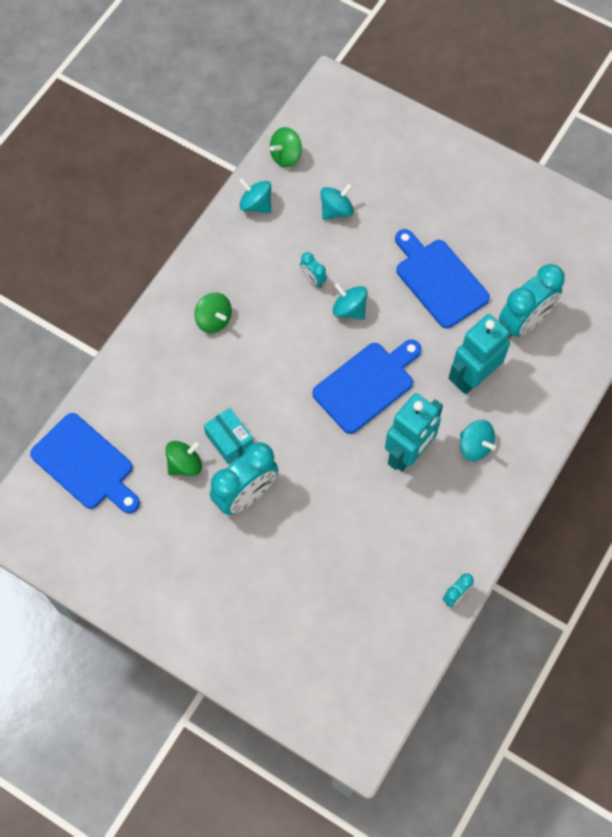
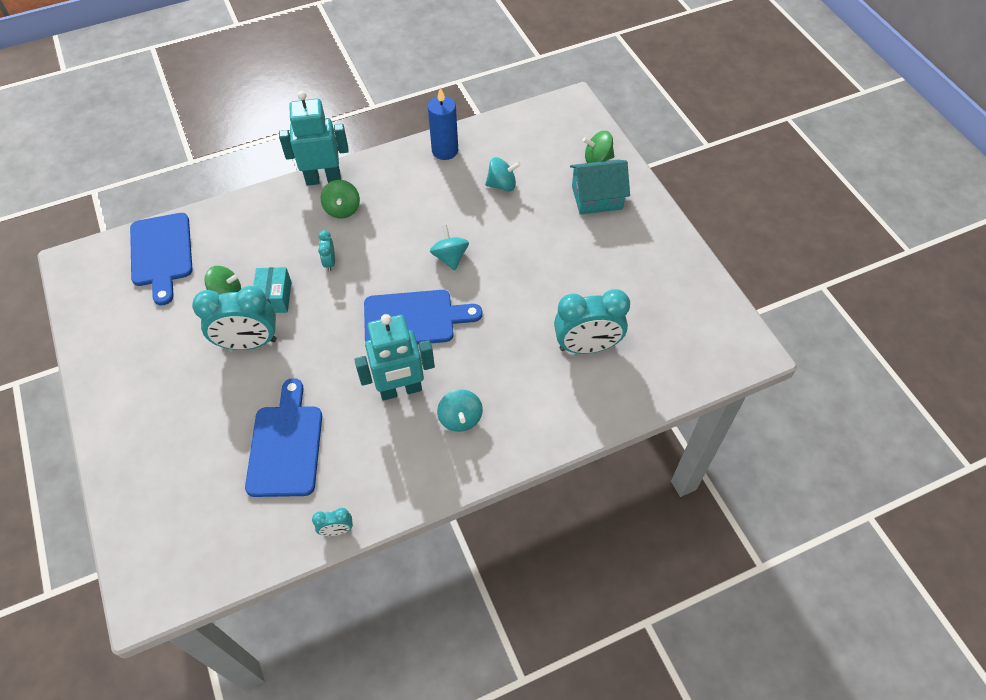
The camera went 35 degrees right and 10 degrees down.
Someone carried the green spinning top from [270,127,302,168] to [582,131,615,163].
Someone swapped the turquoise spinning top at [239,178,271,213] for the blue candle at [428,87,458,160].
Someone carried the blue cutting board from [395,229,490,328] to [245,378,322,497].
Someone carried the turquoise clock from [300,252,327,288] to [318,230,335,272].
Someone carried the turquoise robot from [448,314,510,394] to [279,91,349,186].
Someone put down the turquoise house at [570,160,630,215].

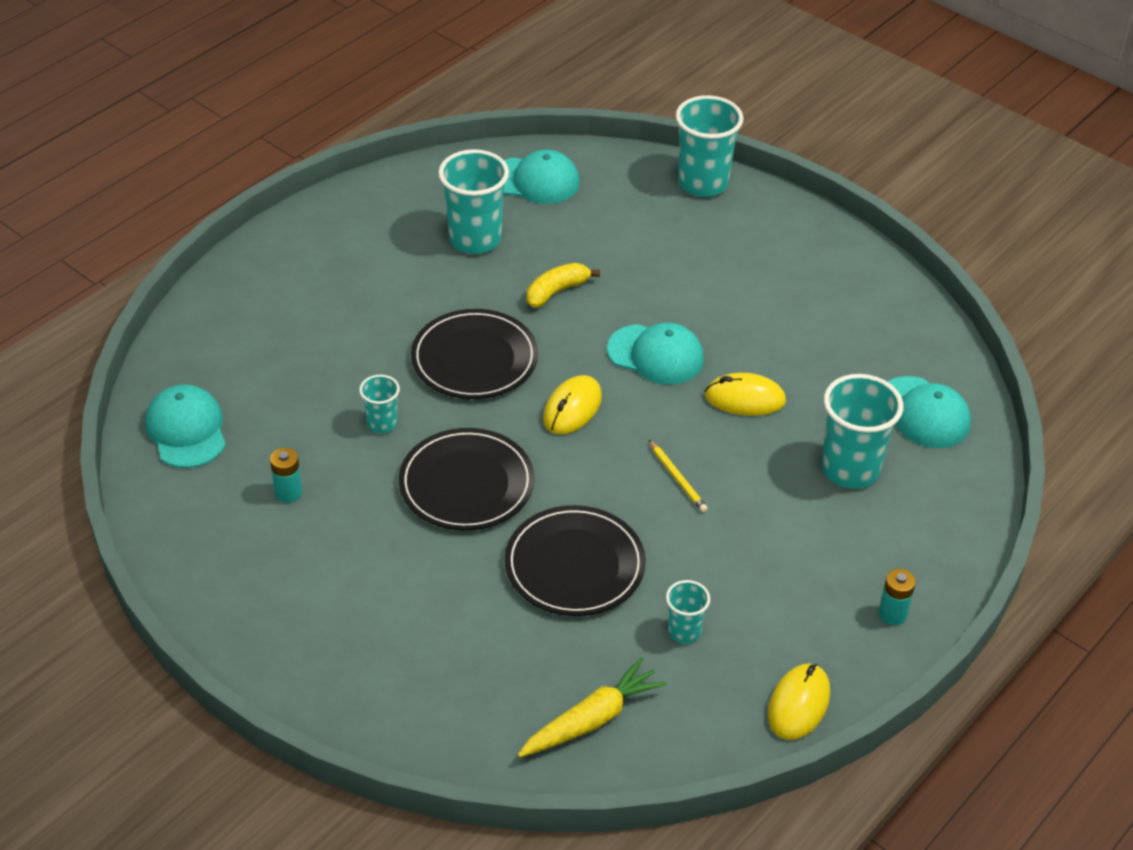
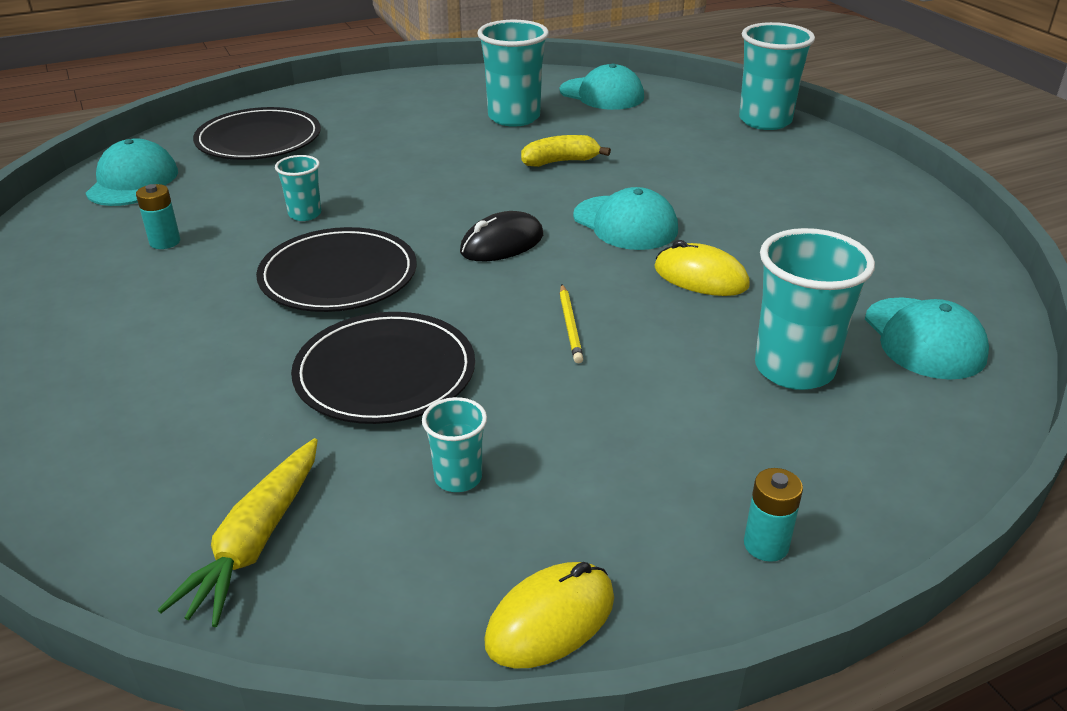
The camera went 25 degrees right and 10 degrees down.
Someone carried the black plate from [411,309,538,399] to [193,107,321,160].
Someone repainted the yellow mouse at [543,375,602,434], which became the black mouse at [460,211,543,261].
Someone rotated the yellow carrot at [518,657,667,757] by 120 degrees clockwise.

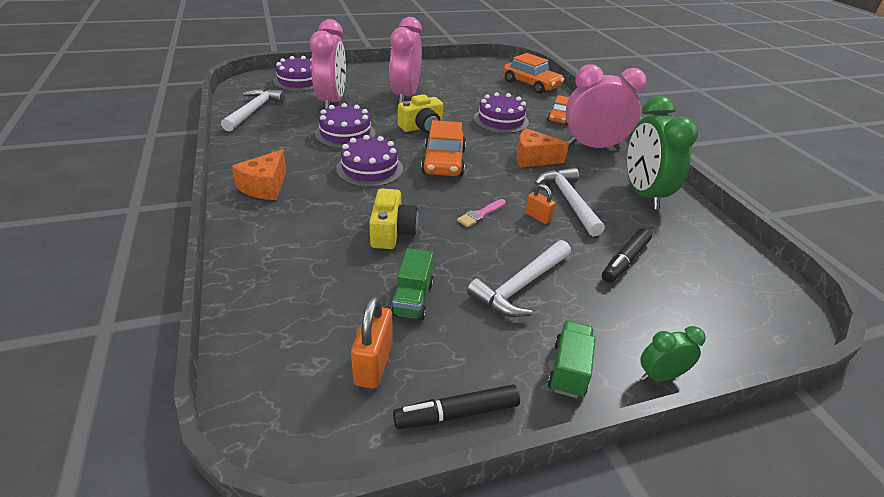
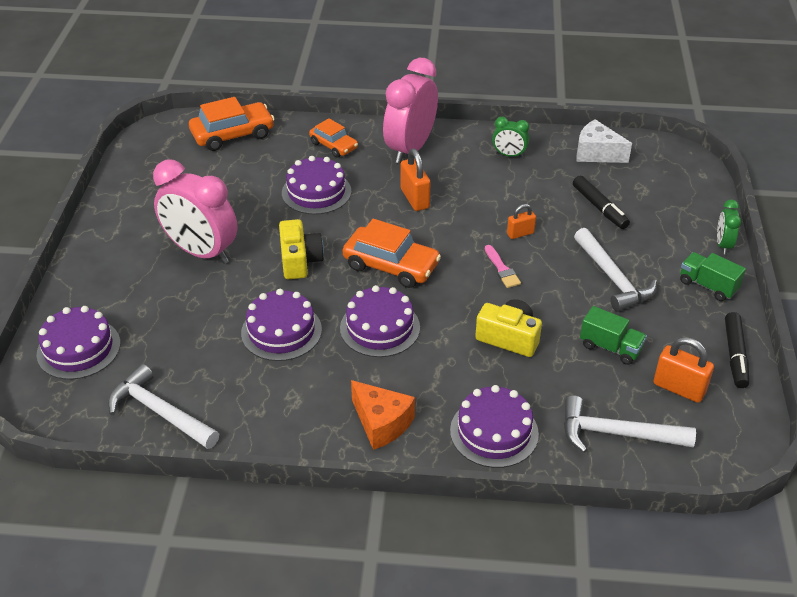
The camera went 65 degrees left and 5 degrees up.
Someone took away the pink clock at [310,19,346,109].
Someone scaled the green clock at [627,96,698,209] by 0.47.
Someone swapped the orange cheese at [516,128,569,168] for the orange padlock at [401,149,431,211].
Someone carried the white hammer from [534,168,605,236] to [564,395,696,453].
Someone put down the white cheese at [576,119,632,163].
Someone put down the purple cake at [450,385,539,468].

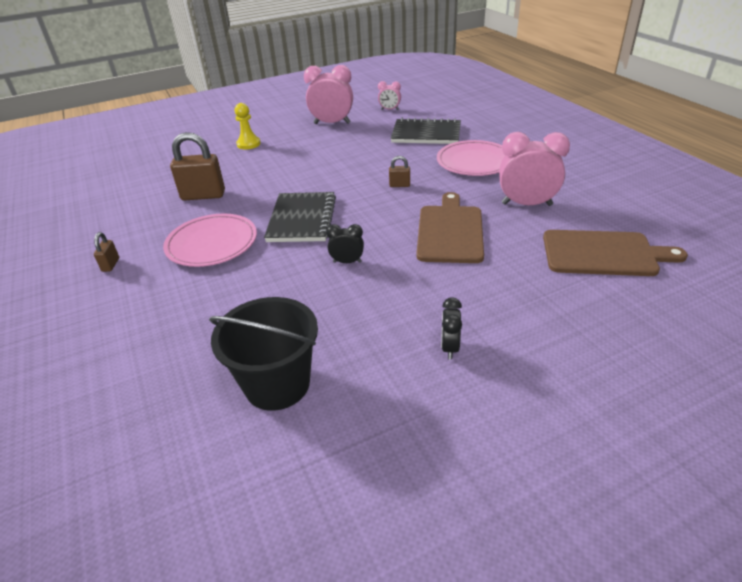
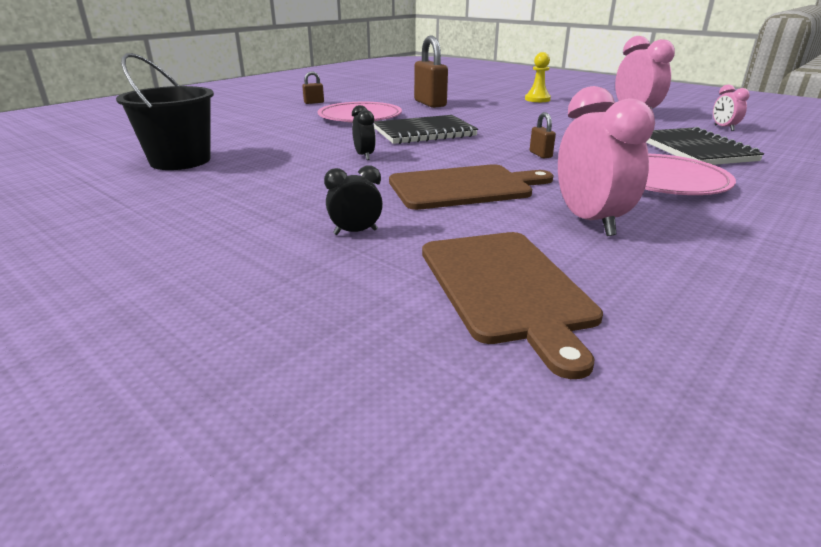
The camera went 65 degrees right and 10 degrees down.
Someone carried the black clock from [441,297,462,359] to [324,165,383,235].

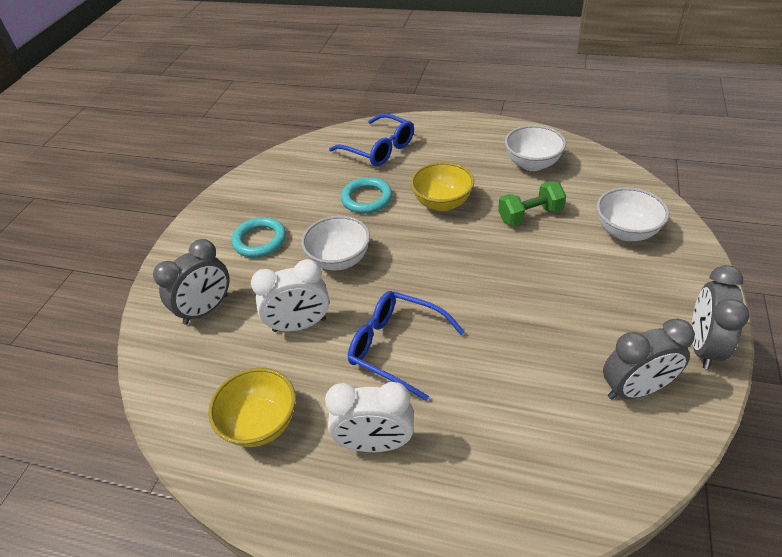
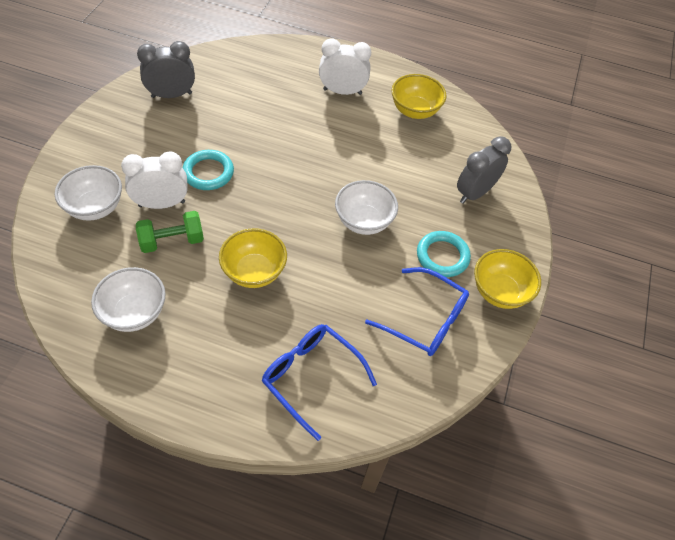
The camera went 175 degrees right and 10 degrees up.
Someone carried the turquoise ring from [341,177,392,214] to [183,150,234,190].
Someone carried the white clock from [251,259,329,332] to [121,151,188,209].
Someone took away the grey clock at [692,265,749,369].
Someone carried the blue glasses from [348,291,465,401] to [365,267,469,356].
Someone put down the yellow bowl at [474,249,541,309].

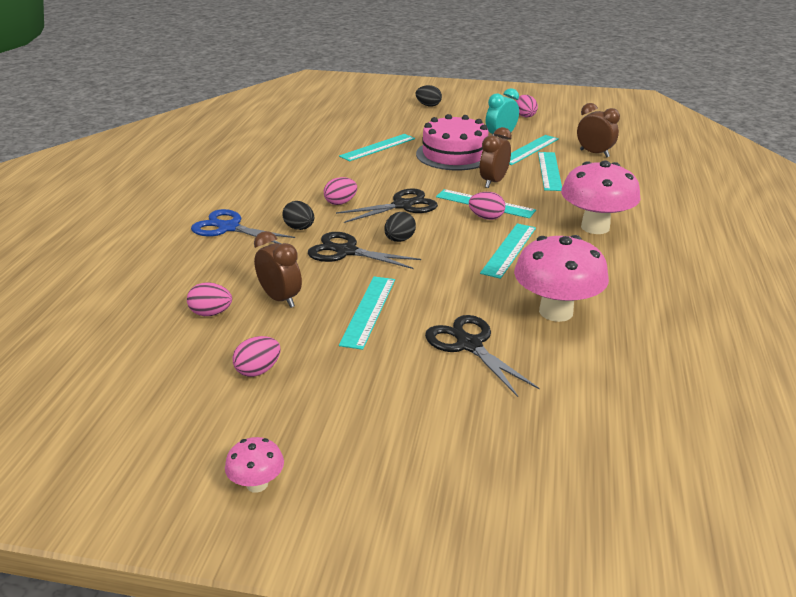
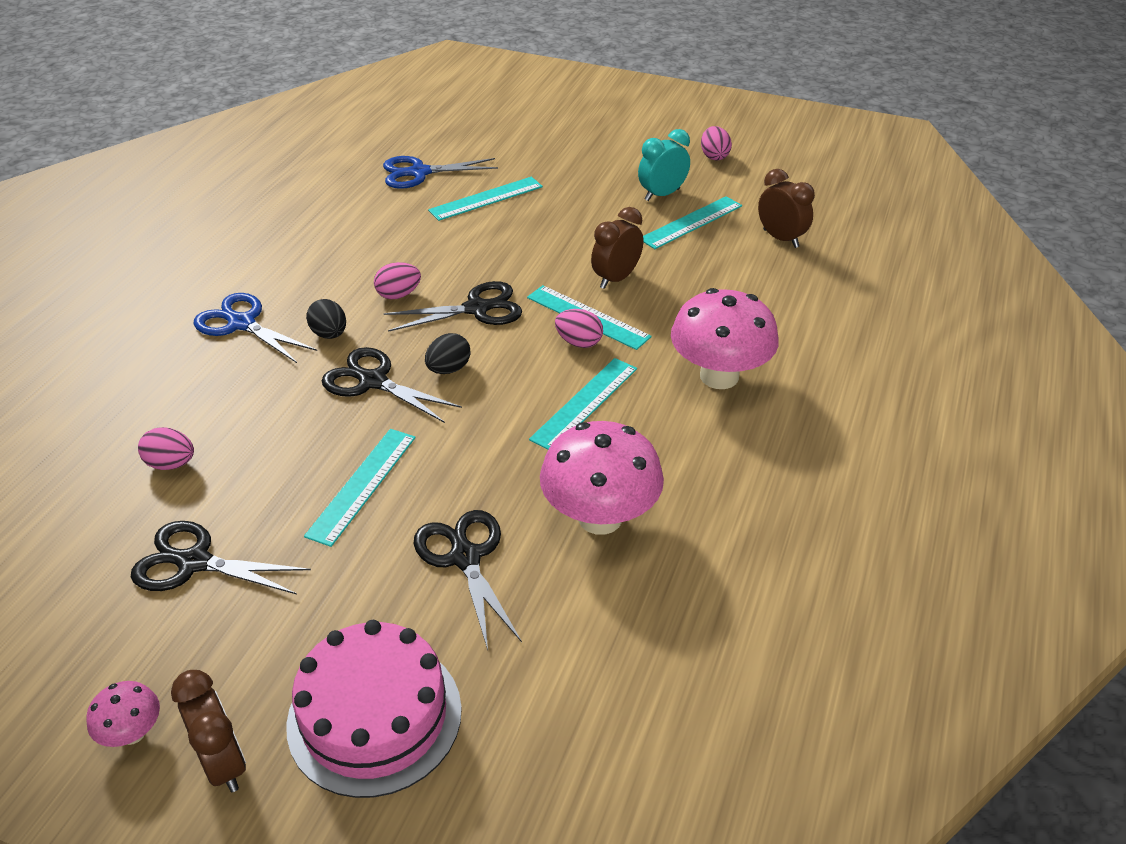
The camera went 10 degrees right and 10 degrees up.
Someone took away the black egg at [416,85,442,107].
Someone carried the pink cake from [416,114,489,170] to [286,620,462,798].
Someone took away the turquoise ruler at [538,152,562,191].
Someone carried the brown clock from [254,231,302,308] to [171,670,246,792].
Someone swapped the pink egg at [232,336,280,377] for the black scissors at [131,521,311,595].
Someone put down the blue scissors at [383,156,498,189].

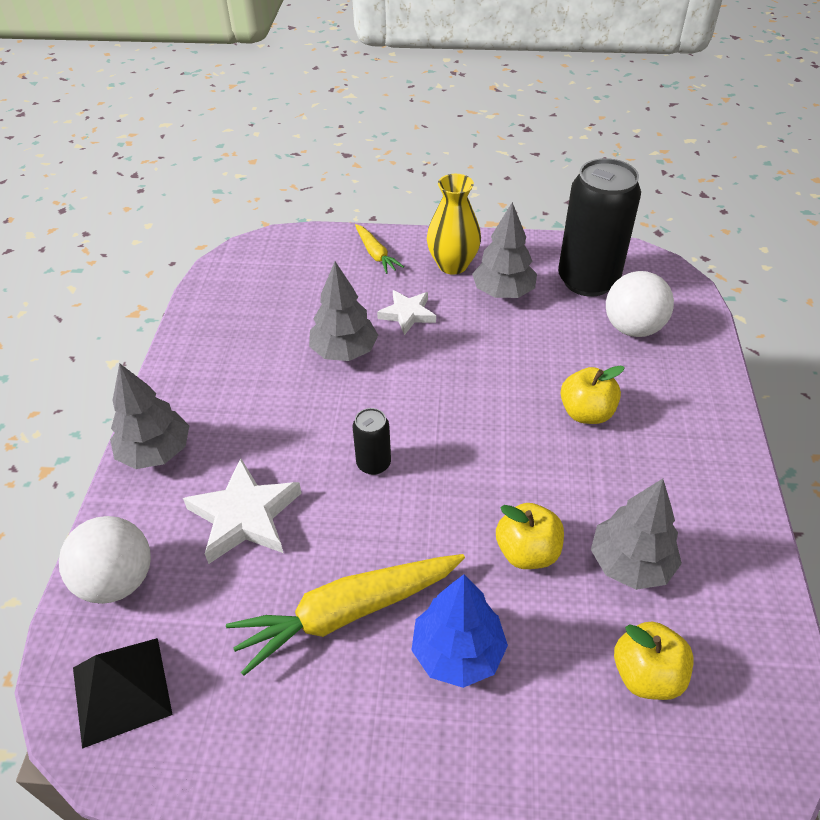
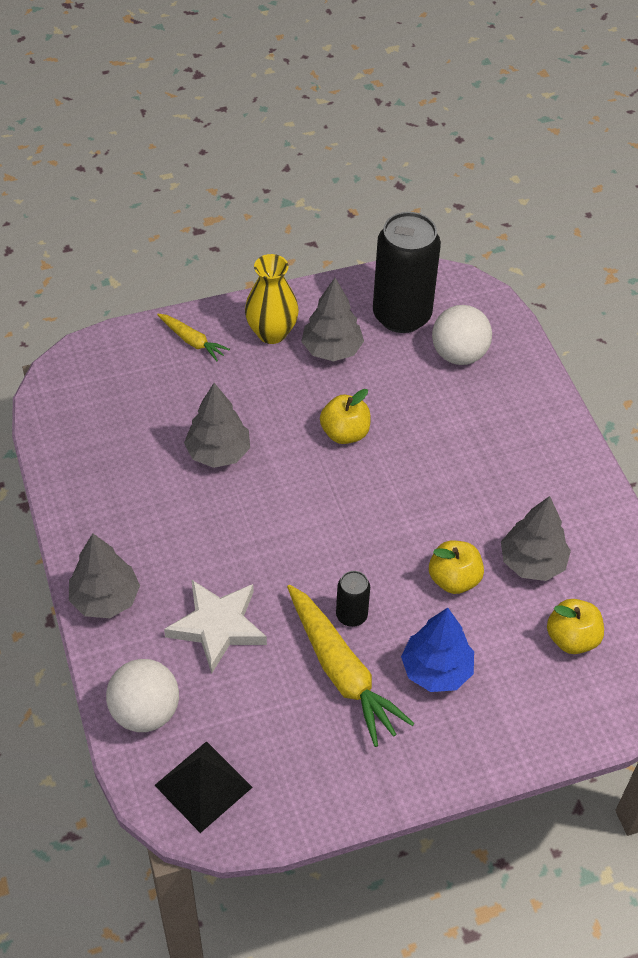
The camera went 25 degrees left and 5 degrees up.
Someone took away the white star at [377,290,436,335].
Someone carried the yellow apple from [561,365,625,424] to [320,389,371,444].
Someone carried the black can from [352,408,391,475] to [336,571,370,627].
Someone rotated the yellow carrot at [226,554,465,676] by 75 degrees counterclockwise.

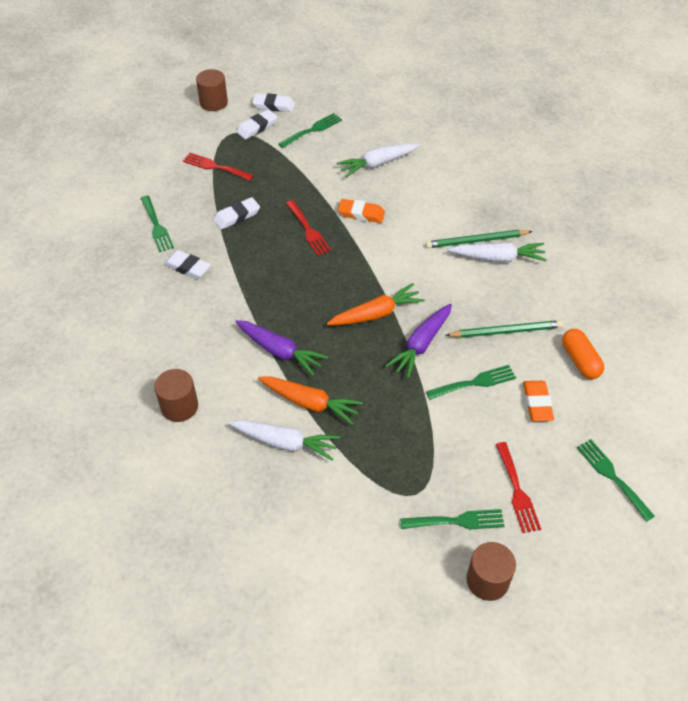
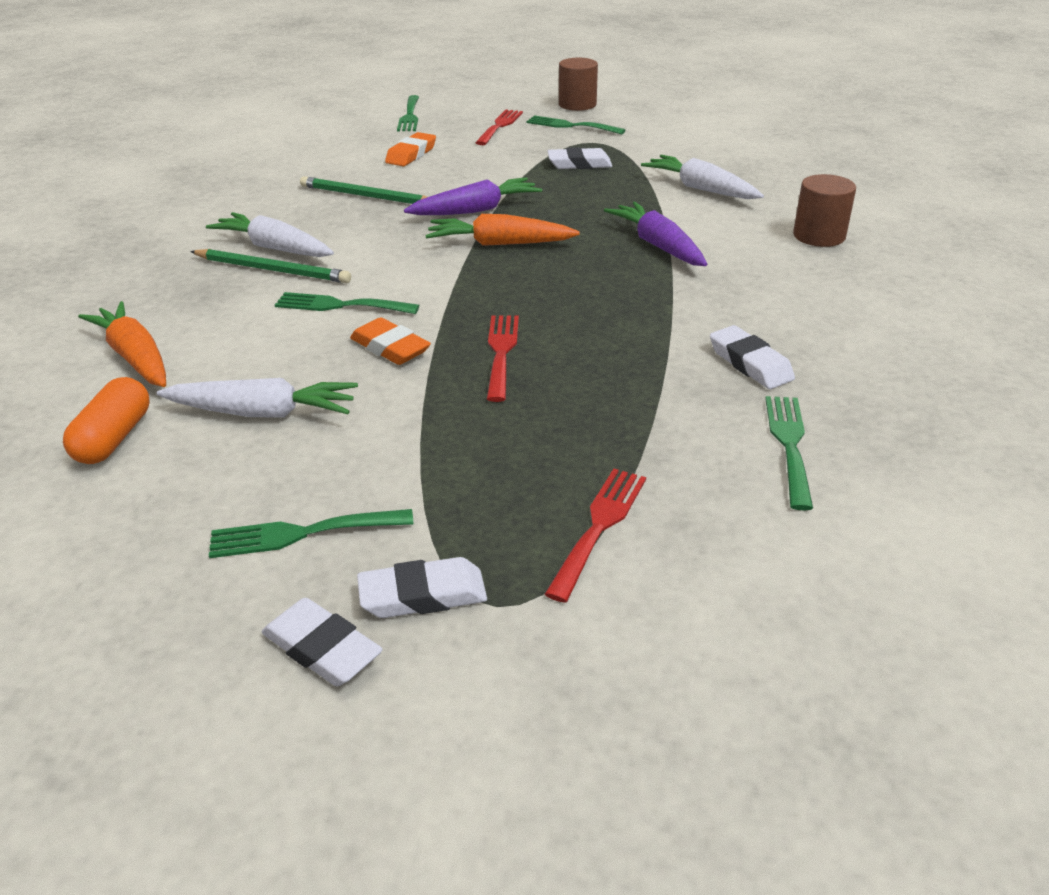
The camera went 150 degrees left and 15 degrees down.
Someone took away the brown cylinder at [196,69,228,111].
Someone rotated the red fork at [183,153,254,181] by 120 degrees counterclockwise.
Someone carried the white eraser from [213,197,260,230] to [547,147,612,169].
Someone carried the orange capsule from [562,329,604,379] to [63,377,149,464].
Someone carried the green fork from [426,365,516,400] to [275,292,419,314].
Someone carried the orange carrot from [258,376,363,425] to [78,301,166,387].

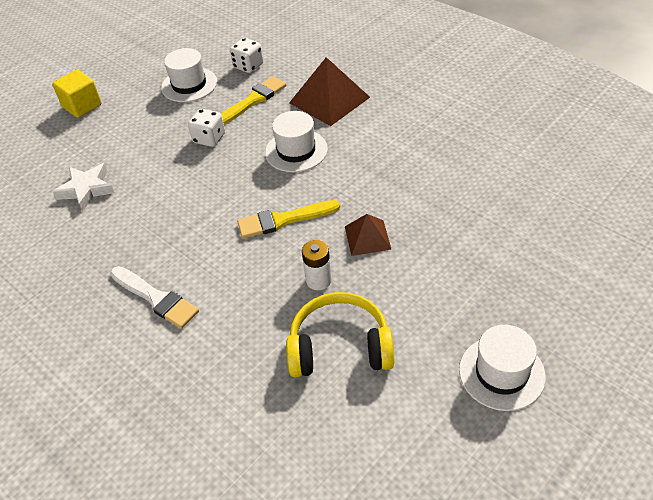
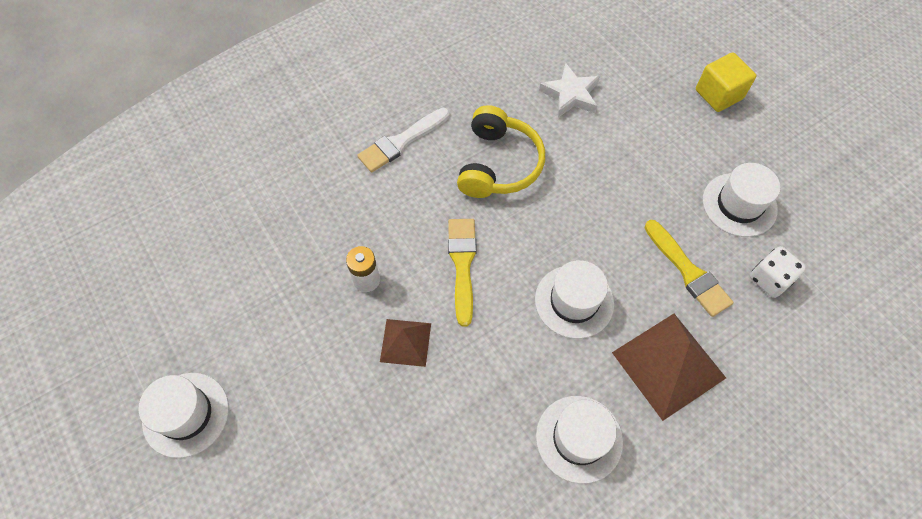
The camera went 100 degrees right and 15 degrees up.
Someone took away the white dice at [188,109,225,147].
Someone carried the yellow headphones from [286,292,395,377] to [457,105,545,198].
Someone put down the white hat at [536,396,623,484].

